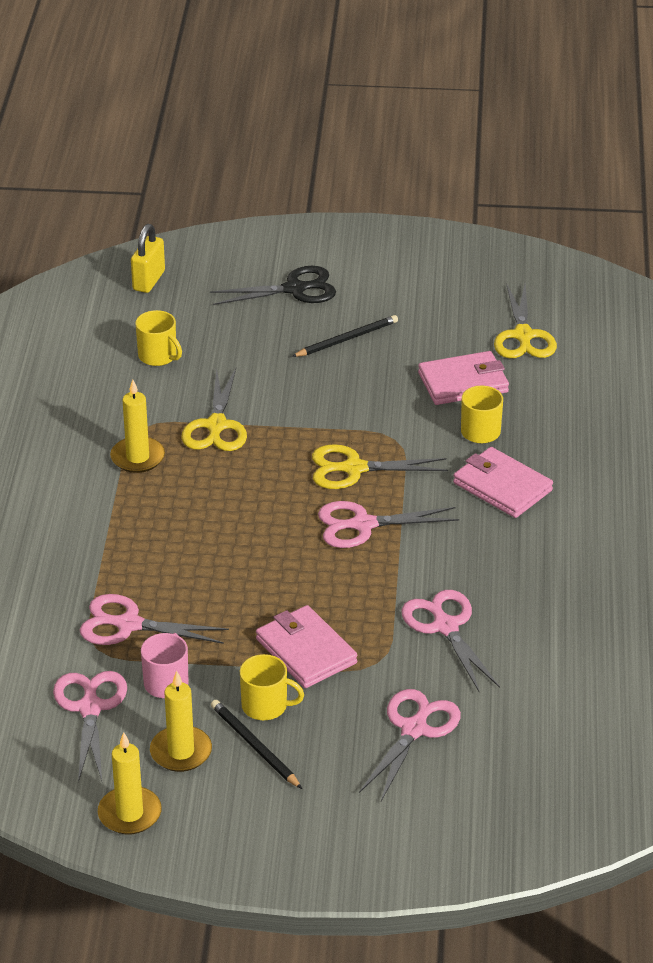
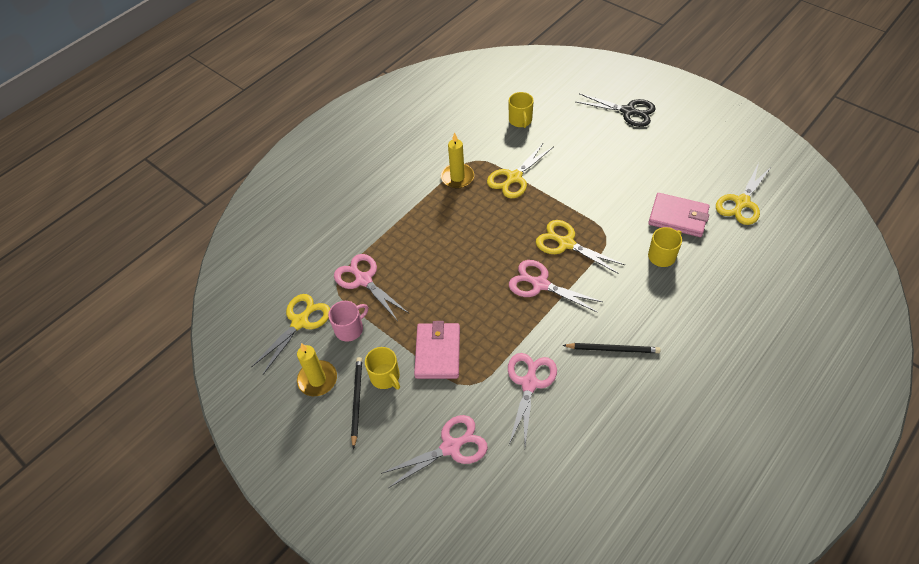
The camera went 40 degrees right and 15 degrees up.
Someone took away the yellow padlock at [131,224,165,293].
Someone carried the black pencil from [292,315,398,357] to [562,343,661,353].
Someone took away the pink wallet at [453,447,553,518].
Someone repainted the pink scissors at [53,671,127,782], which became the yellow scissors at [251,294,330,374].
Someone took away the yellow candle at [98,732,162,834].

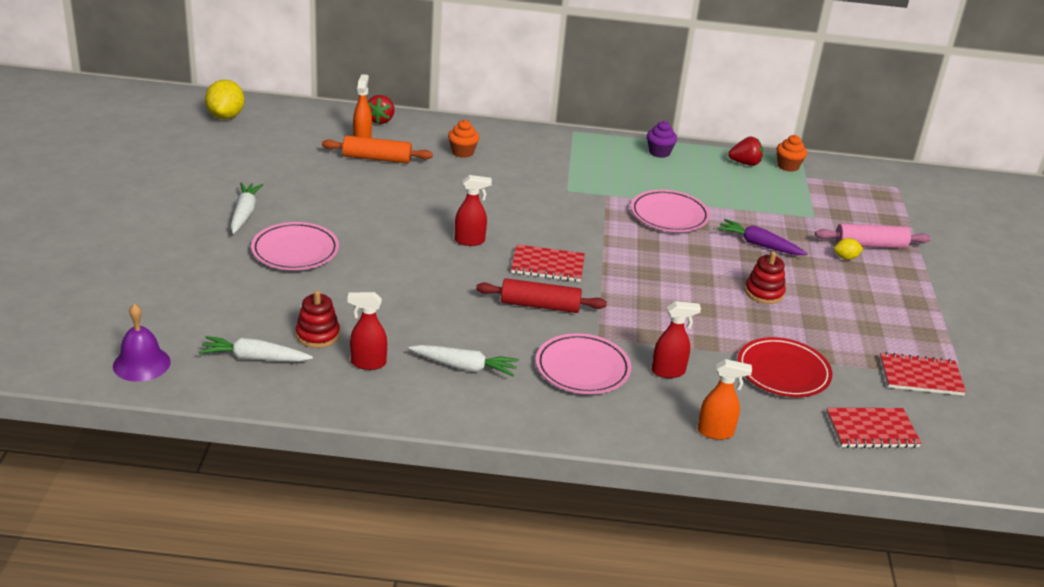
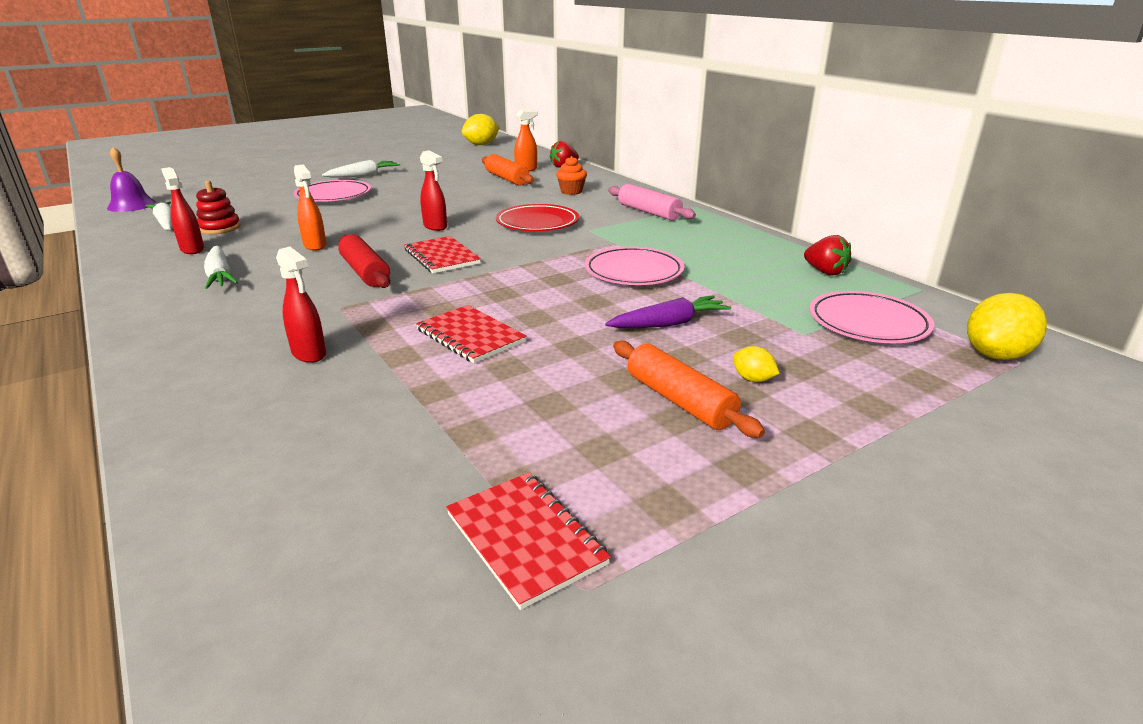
The camera went 55 degrees right and 5 degrees down.
Someone took away the purple cupcake at [647,121,677,158].
Someone took away the orange cupcake at [776,135,807,172].
Someone rotated the purple carrot at [716,219,808,255] by 75 degrees clockwise.
Someone carried the pink rolling pin from [815,224,931,249] to [608,184,696,221].
Someone took away the red stacking toy at [745,251,786,304].
Someone carried the pink plate from [536,333,631,394] to [810,291,934,343].
Someone carried the red plate from [737,337,832,397] to [496,204,579,231].
Someone carried the orange spray bottle from [697,359,752,440] to [294,164,326,251].
Someone carried the red notebook from [826,408,921,448] to [416,305,527,363].
Someone put down the yellow lemon at [967,293,1047,360].
Someone put down the orange rolling pin at [613,341,765,438].

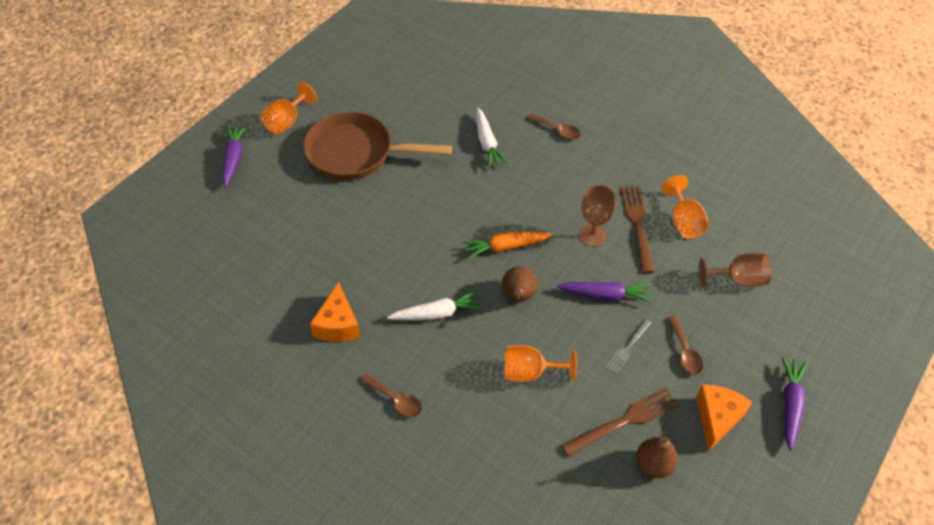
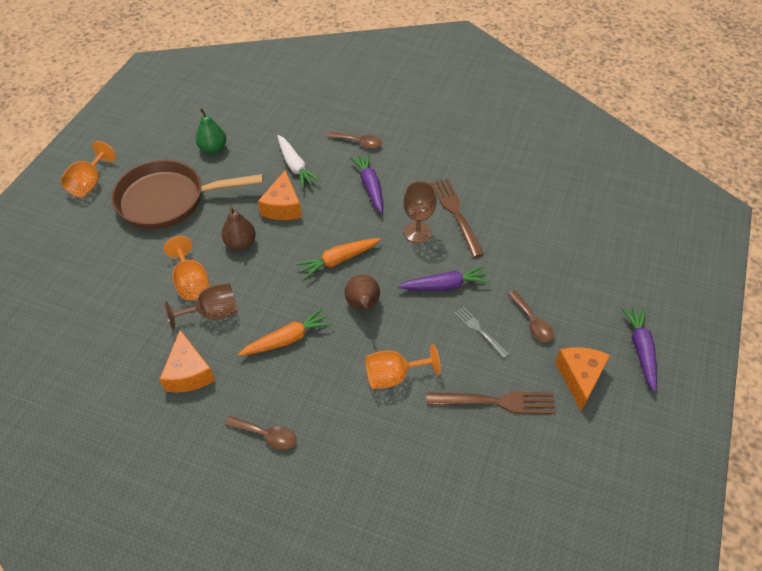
The camera went 15 degrees left and 0 degrees up.
Someone carried the purple carrot from [222,125,247,187] to [350,153,383,213].
Someone carried the orange goblet from [662,175,709,239] to [164,236,210,300].
Someone carried the brown goblet from [699,253,772,288] to [164,283,238,330].
Someone repainted the white carrot at [387,290,484,320], which became the orange carrot at [238,307,333,356].
Someone rotated the grey fork at [605,319,651,374] by 120 degrees clockwise.
Someone rotated the brown fork at [561,387,679,457] by 45 degrees clockwise.
Someone carried the brown pear from [636,437,678,478] to [222,207,256,250].
Someone put down the green pear at [196,108,226,154].
Someone put down the orange cheese at [258,170,302,220].

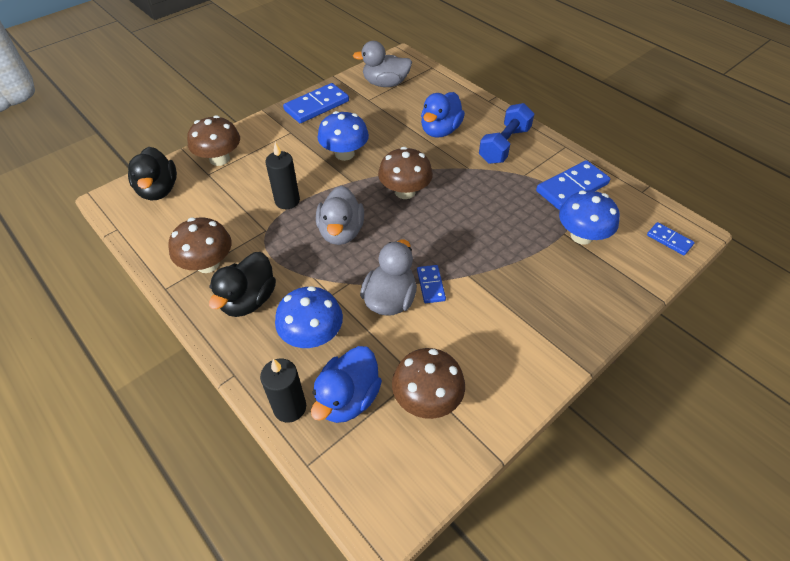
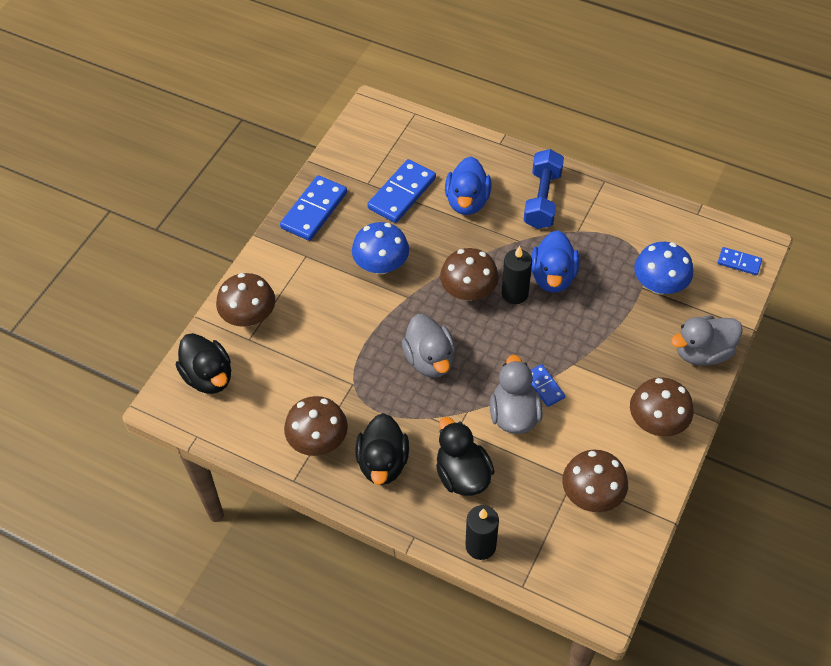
The camera went 20 degrees left and 5 degrees up.
Someone carried the grey duck from [353,41,412,87] to [671,316,743,365].
Someone carried the black candle from [265,142,300,209] to [502,246,532,304].
Someone carried the blue domino from [536,160,610,210] to [367,159,436,223].
Someone swapped the blue mushroom at [275,286,343,348] for the black duck at [436,417,495,496].
Someone carried the blue duck from [311,346,382,423] to [531,230,579,293].
Someone put down the brown mushroom at [630,377,694,437].

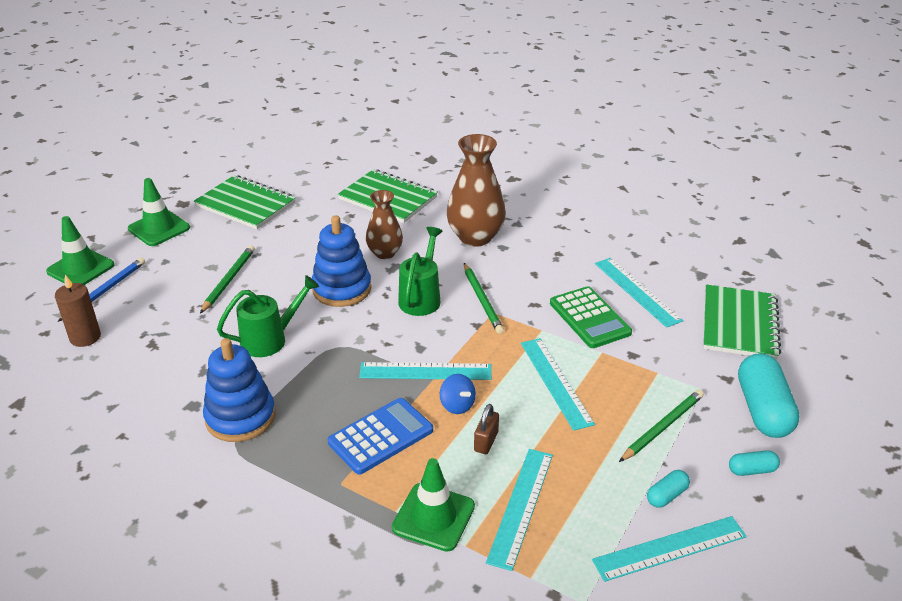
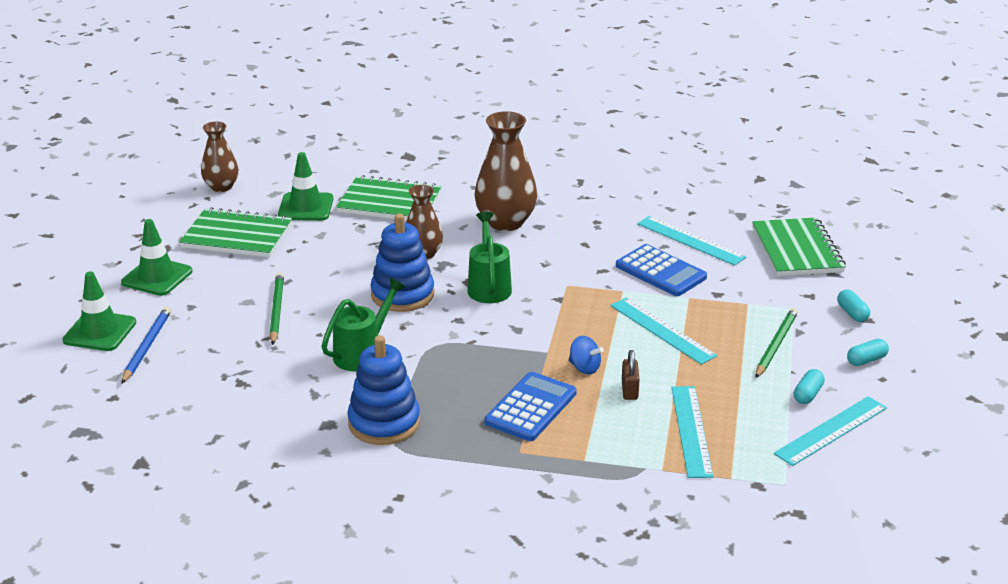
The camera went 20 degrees left and 5 degrees down.
Someone took away the green pencil at [464,263,504,334].
Someone took away the brown candle at [55,275,101,347].
Someone repainted the green calculator at [550,286,632,348], which became the blue calculator at [616,244,707,296].
Someone scaled the turquoise capsule at [738,353,800,438] by 0.47.
Someone took away the turquoise ruler at [359,362,491,380].
Someone carried the green traffic cone from [392,458,475,552] to [278,152,334,221].
Someone put down the brown vase at [201,122,239,192].

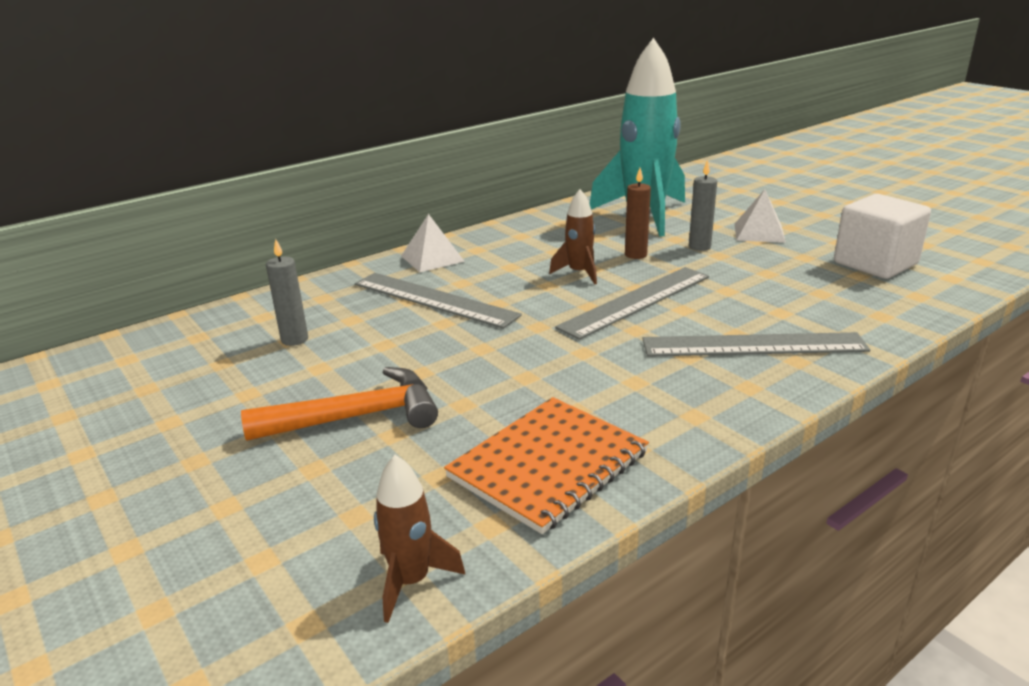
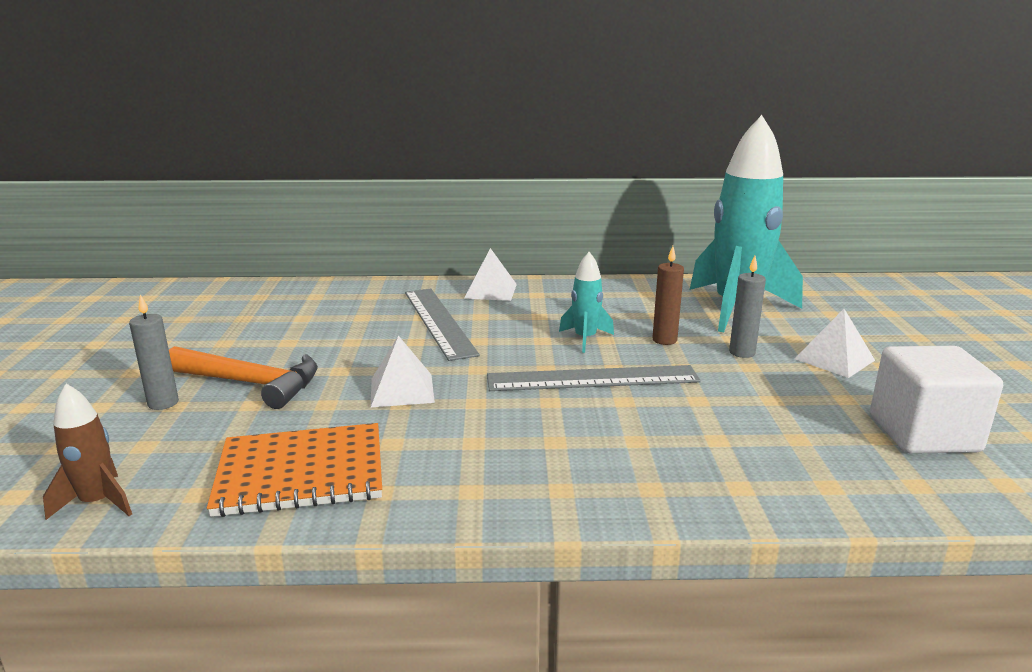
The camera went 35 degrees right and 5 degrees down.
Someone repainted the brown rocket at [549,189,597,284], which became the turquoise rocket at [559,252,614,353].
Someone carried the grey candle from [266,239,308,346] to [129,294,179,410].
Someone took away the grey ruler at [642,332,870,357].
Someone put down the white pyramid at [371,335,435,407].

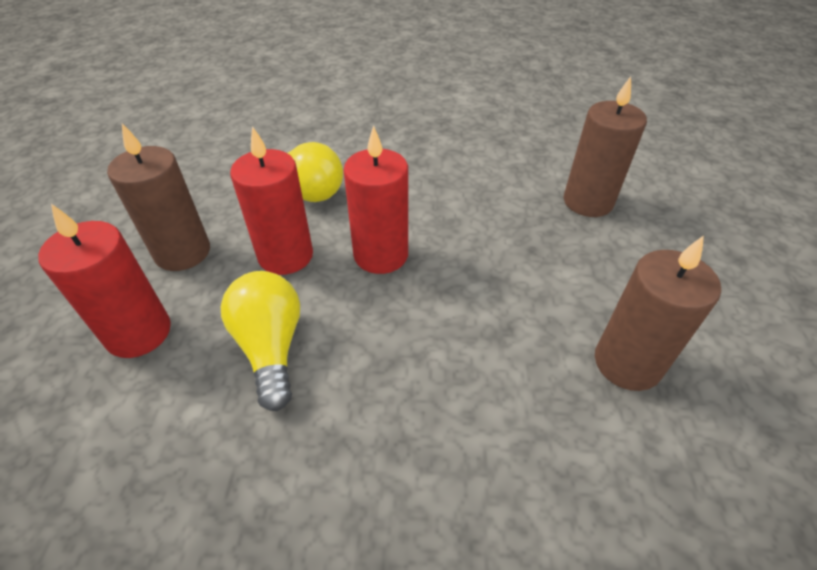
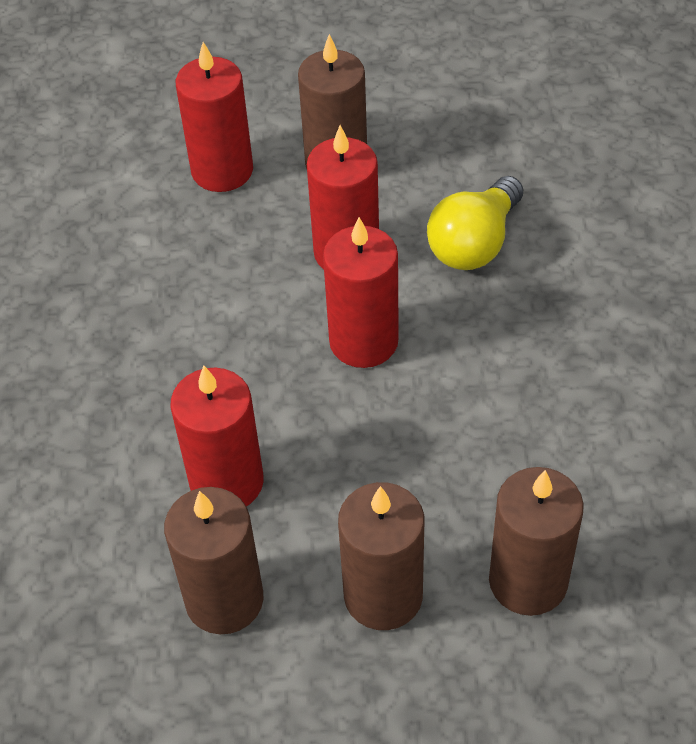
The camera went 85 degrees right and 5 degrees up.
Someone took away the yellow light bulb at [221,271,300,411].
Someone put down the red candle at [171,366,264,506].
Someone put down the brown candle at [338,482,424,630].

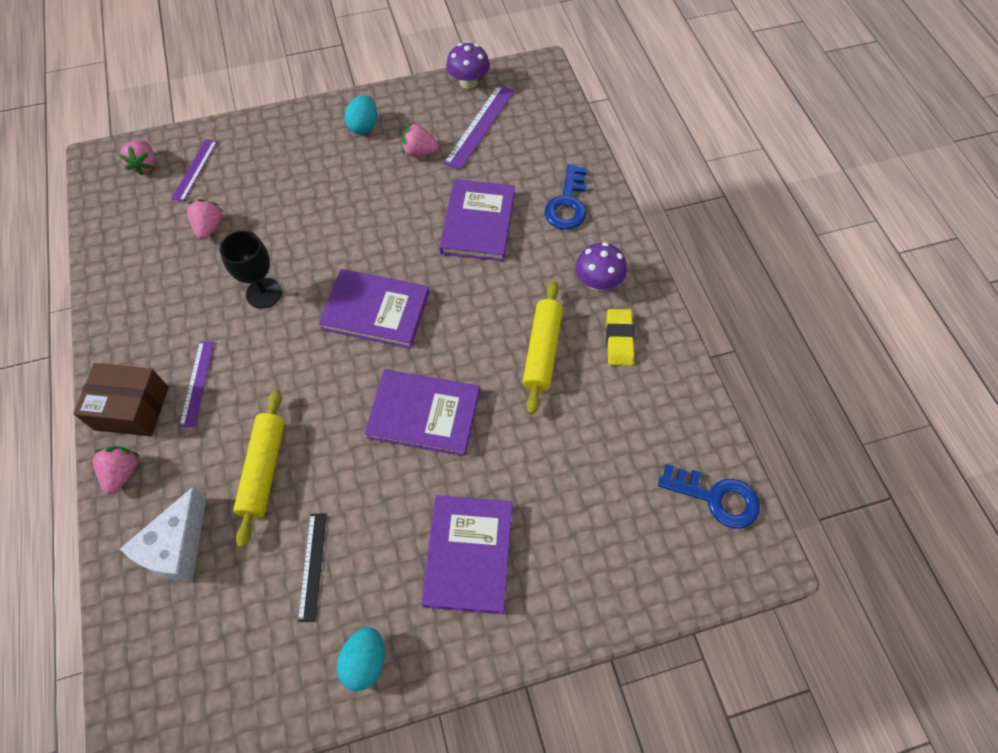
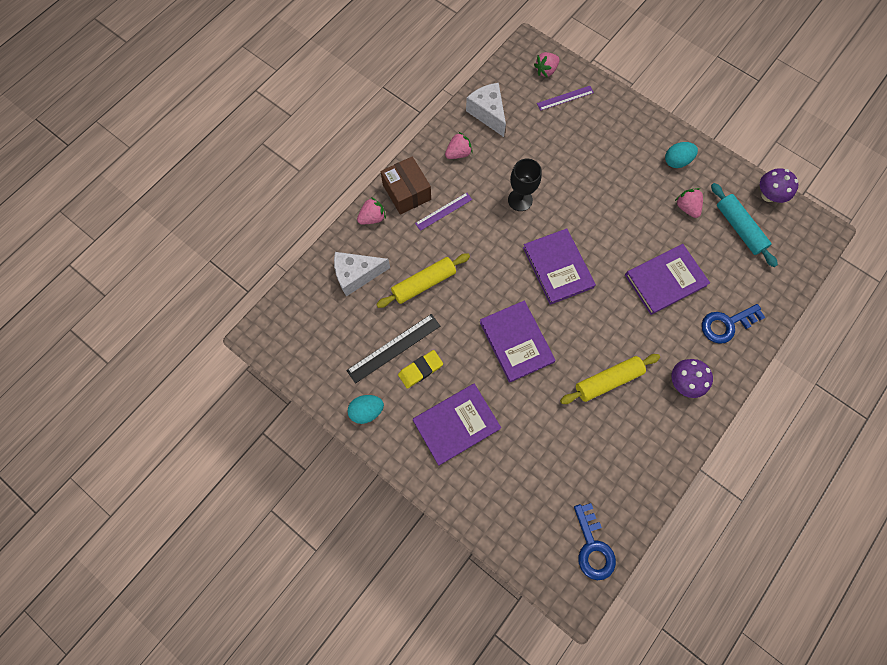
The camera went 55 degrees right and 10 degrees up.
Someone swapped the purple ruler at [443,85,514,170] for the turquoise rolling pin at [711,183,778,267].
Someone carried the pink strawberry from [187,199,224,240] to [445,132,473,159].
Someone carried the yellow eraser from [606,309,635,366] to [398,350,443,388].
Someone scaled the black ruler at [298,514,327,622] by 1.53.
Someone put down the white cheese at [466,83,506,137].

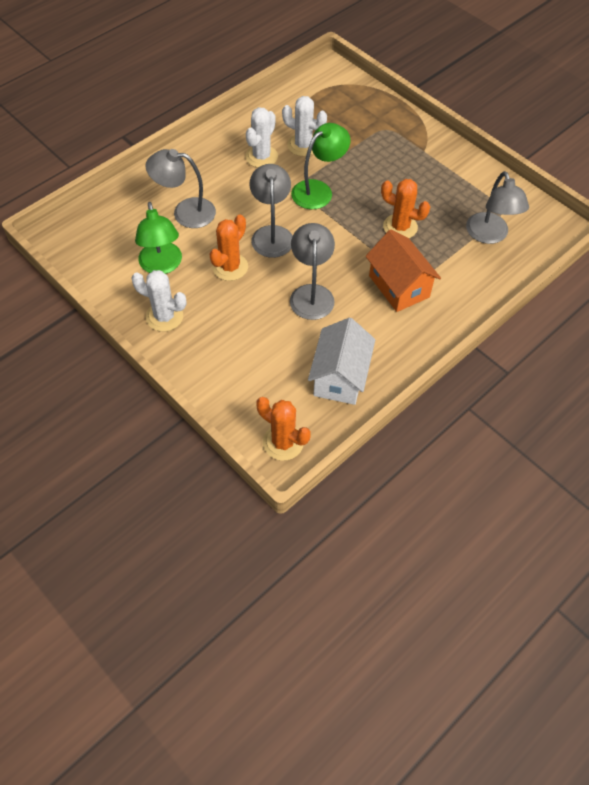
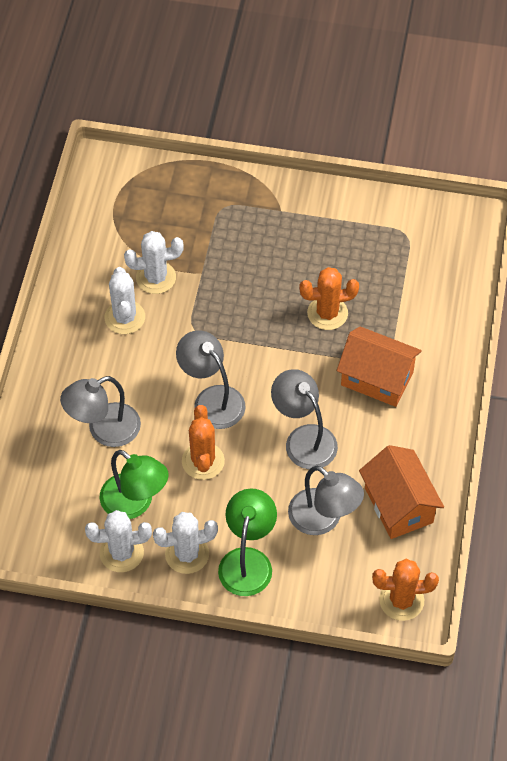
The camera went 35 degrees left and 0 degrees up.
Someone carried the green lamp from [291,123,350,209] to [218,488,277,596].
Someone carried the grey lamp from [466,171,529,244] to [288,466,364,535].
Someone repainted the white house at [308,318,375,405], which became the orange house at [359,445,444,539].
Someone put down the white cactus at [85,510,152,572].

